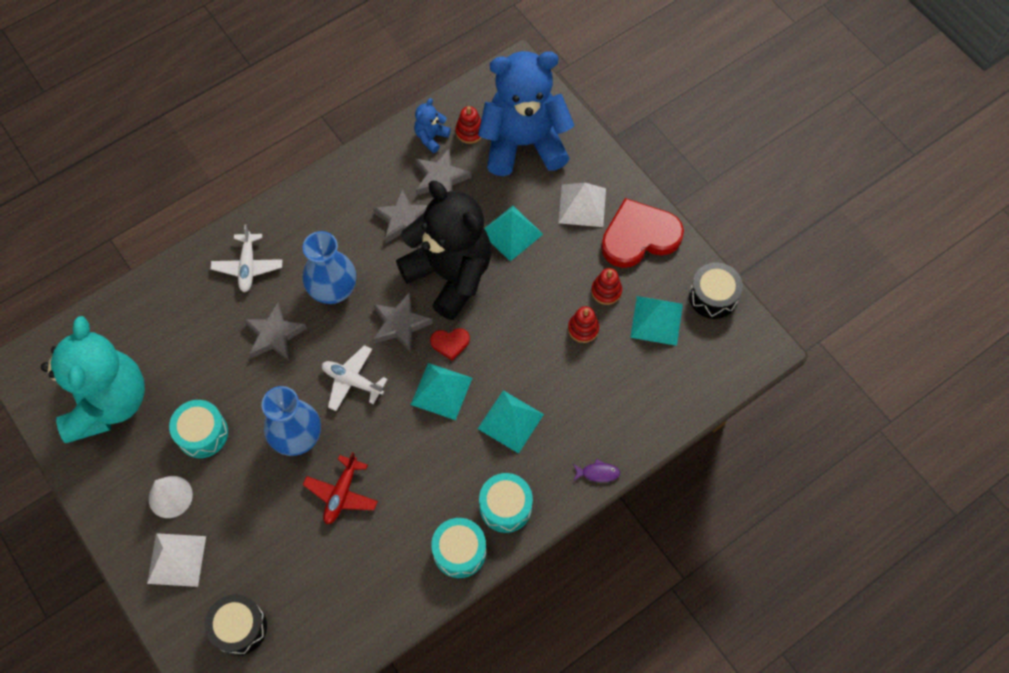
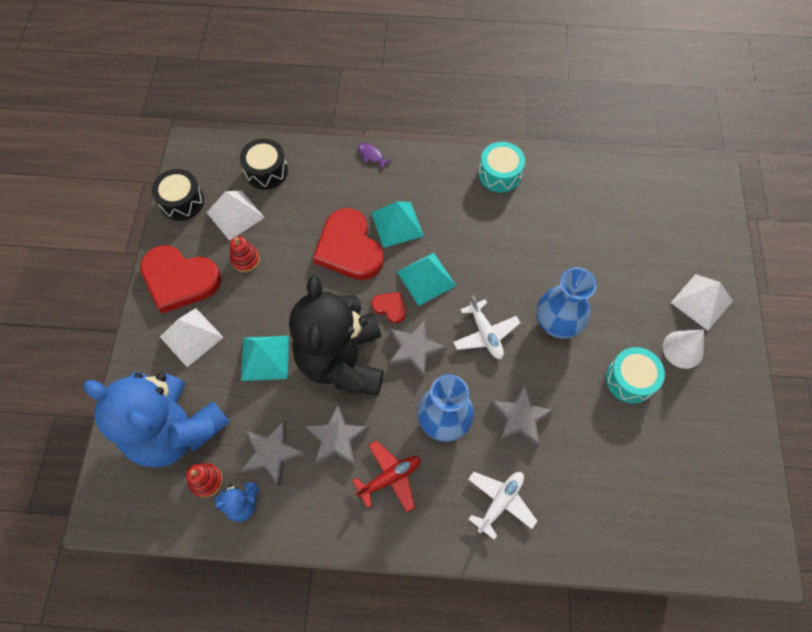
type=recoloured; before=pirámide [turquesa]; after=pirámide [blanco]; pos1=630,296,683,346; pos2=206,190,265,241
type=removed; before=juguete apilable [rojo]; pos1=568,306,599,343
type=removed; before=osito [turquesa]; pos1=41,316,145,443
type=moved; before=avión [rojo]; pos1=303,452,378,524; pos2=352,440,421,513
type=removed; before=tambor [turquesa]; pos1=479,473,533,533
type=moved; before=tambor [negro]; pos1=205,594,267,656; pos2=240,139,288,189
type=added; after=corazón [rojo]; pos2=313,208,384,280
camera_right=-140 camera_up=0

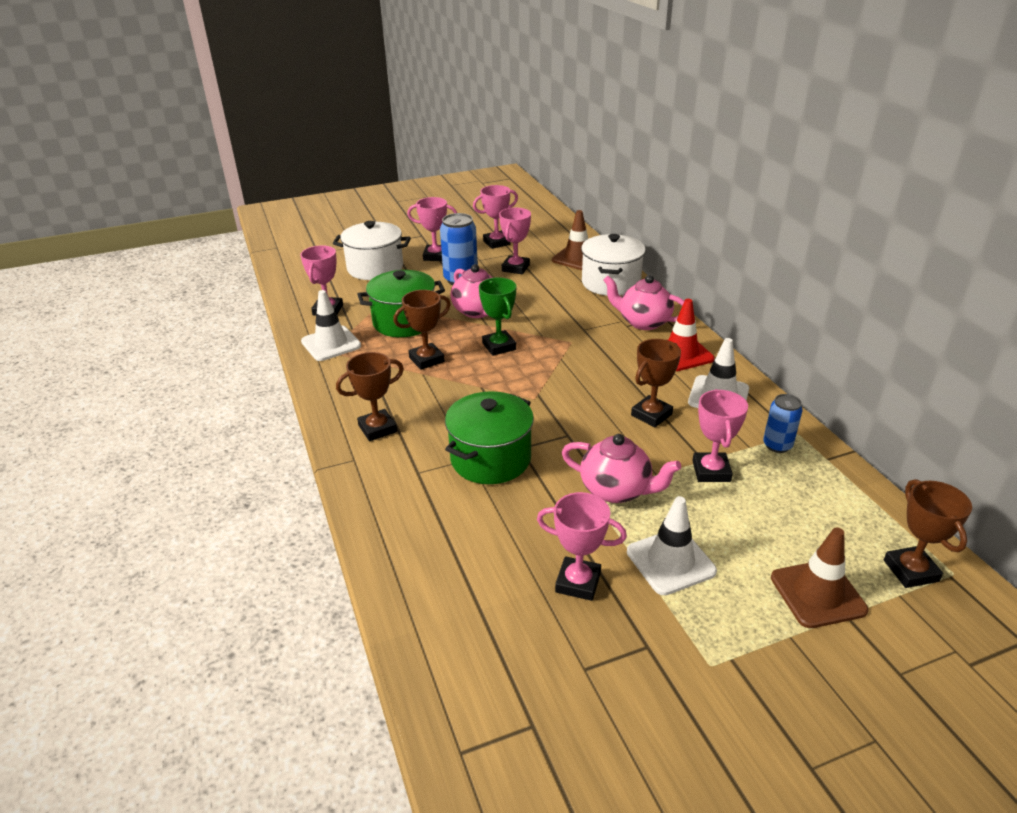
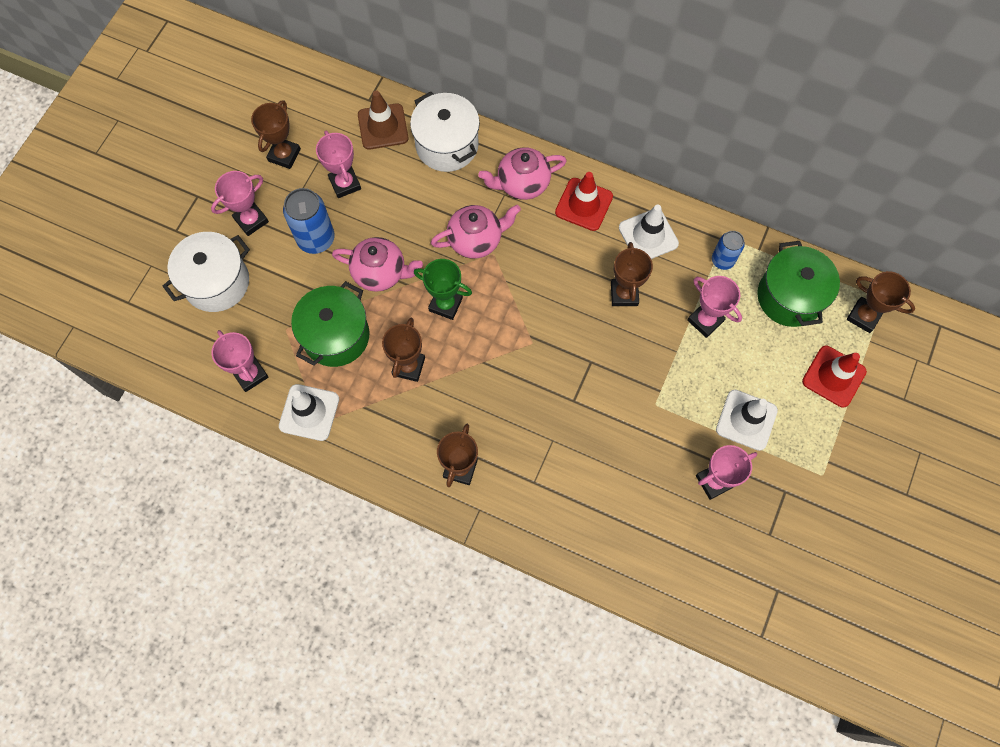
type=recoloured; before=trofeo [rosa]; after=trofeo [marrón]; pos1=473,185,518,249; pos2=251,100,301,169
type=moved; before=olla [verde]; pos1=445,391,534,484; pos2=757,241,840,327
type=moved; before=tetera [rosa]; pos1=561,434,681,503; pos2=431,205,521,259
type=recoloured; before=cono de tráfico [marrón]; after=cono de tráfico [rojo]; pos1=771,527,868,628; pos2=802,346,867,408
camera_right=-45 camera_up=35

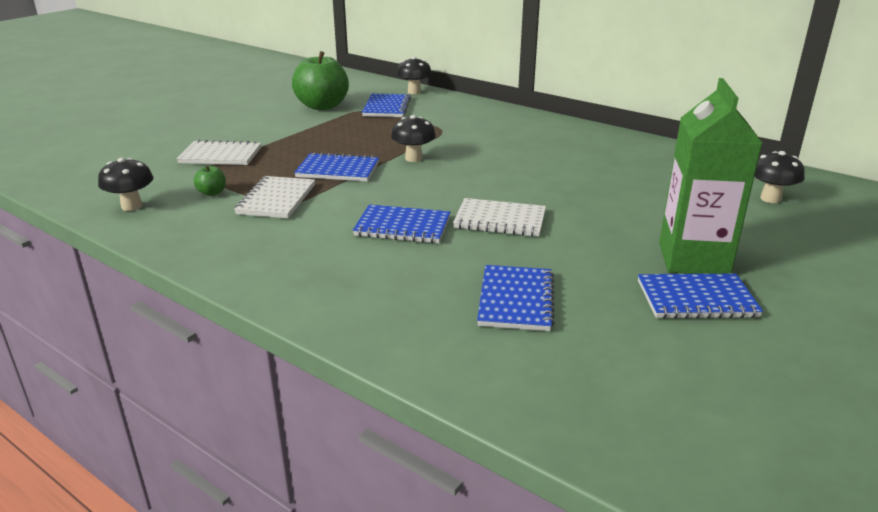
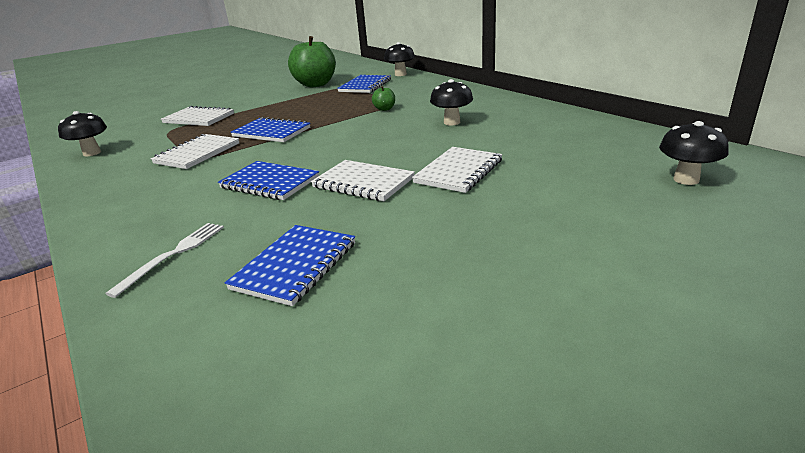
type=removed; before=cartón de leche [verde]; pos1=659,78,762,274
type=moved; before=seta [negro]; pos1=391,115,436,162; pos2=430,79,473,125
type=moved; before=manzana [verde]; pos1=194,165,226,196; pos2=372,86,395,111
type=removed; before=cuaderno [azul]; pos1=638,274,763,319
type=added; after=cuaderno [blanco]; pos2=412,147,502,193
type=added; after=tenedor [blanco]; pos2=105,223,224,298
camera_right=20 camera_up=0

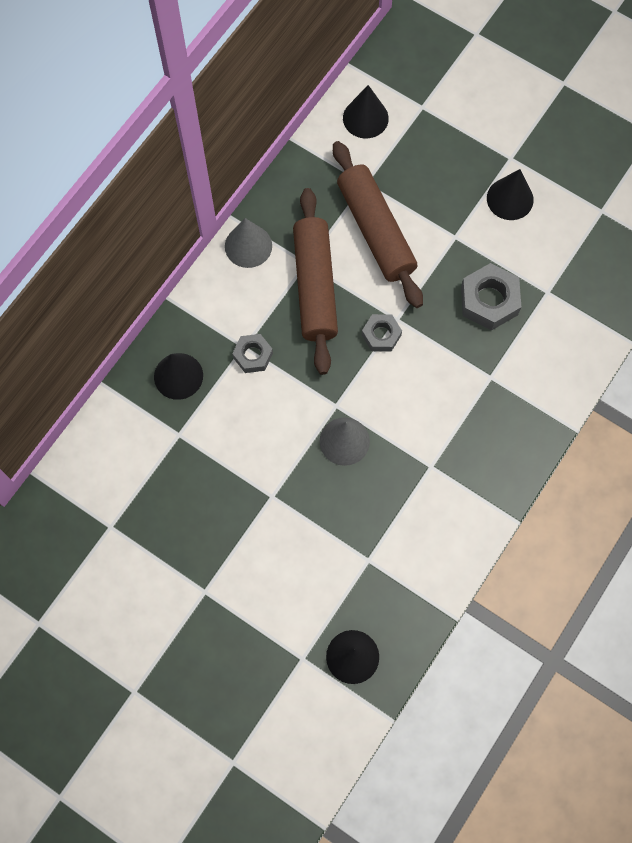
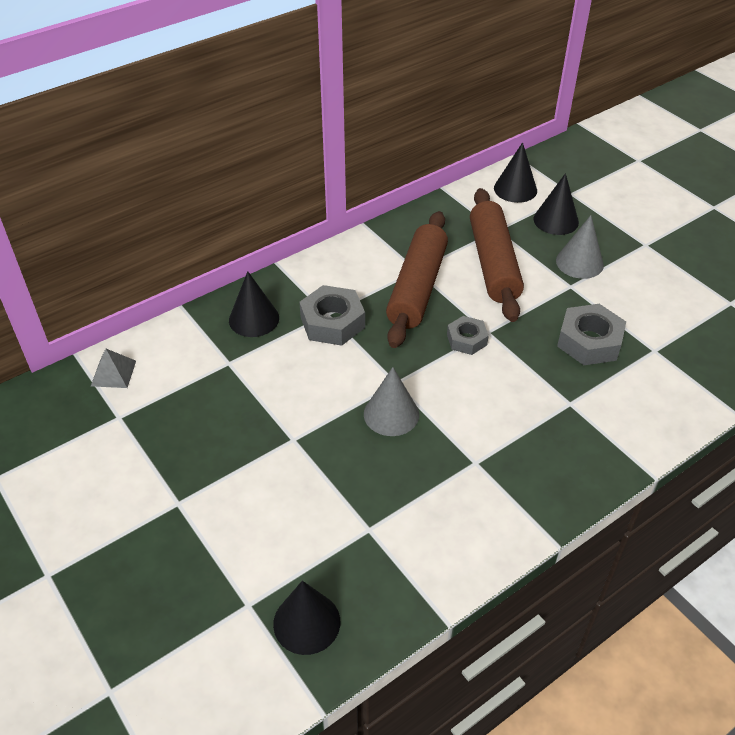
type=moved; before=cono [negro]; pos1=487,169,534,220; pos2=534,173,579,235
type=moved; before=cono [gris]; pos1=225,218,272,268; pos2=556,215,604,279
type=resized; before=tuerca [gris]; pos1=232,334,273,373; pos2=299,285,365,346; scale=1.62
type=added; after=pirámide [gris]; pos2=91,349,136,388
camera_right=20 camera_up=-25

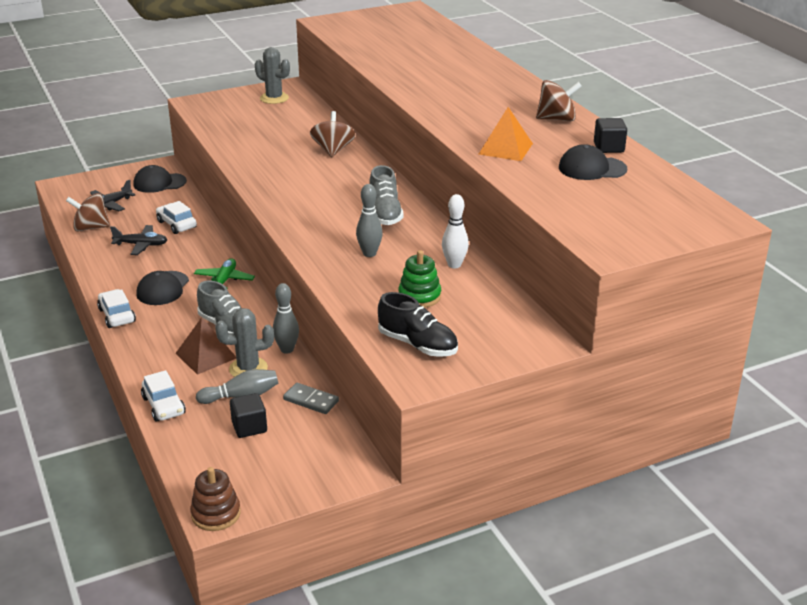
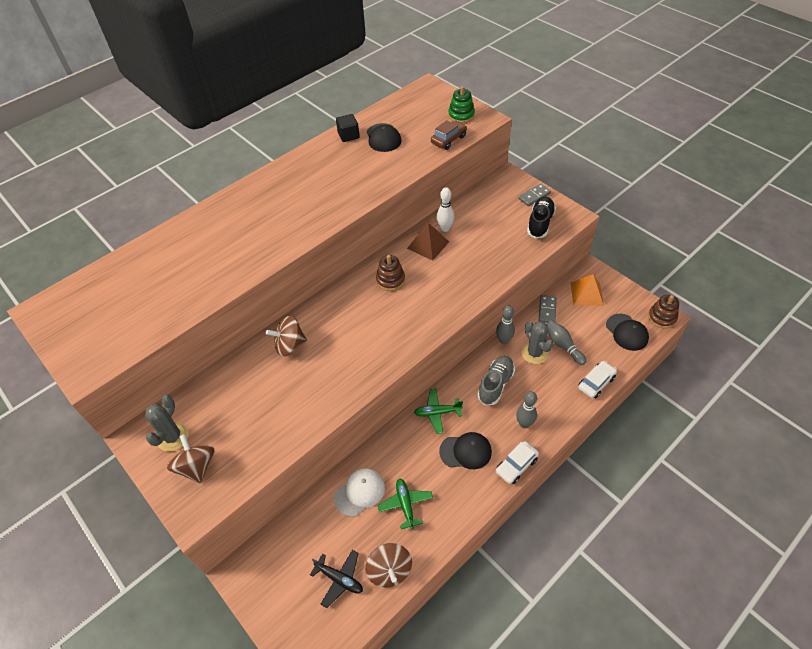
type=moved; before=peonza [marrón]; pos1=536,80,582,121; pos2=167,434,214,483
type=moved; before=pirámide [naranja]; pos1=479,107,533,161; pos2=571,274,604,306
type=moved; before=gorra [negro]; pos1=133,165,187,193; pos2=606,314,649,351
type=replaced; before=zapato [gris]; after=juguete apilable [marrón]; pos1=369,165,403,225; pos2=376,255,405,291
type=moved; before=bolo [gris]; pos1=356,184,383,257; pos2=516,391,537,428
type=replaced; before=coche [blanco]; after=gorra [blanco]; pos1=156,201,197,234; pos2=334,468,385,517
type=recoloured; before=avión [negro]; after=avión [verde]; pos1=110,225,167,255; pos2=377,478,433,529
type=moved; before=juguete apilable [verde]; pos1=398,250,441,308; pos2=448,86,475,123
type=moved; before=pirámide [marrón]; pos1=175,317,236,375; pos2=407,222,449,261
type=removed; before=cubo [negro]; pos1=230,393,267,438
type=added; after=coche [marrón]; pos2=431,120,467,150
type=added; after=ficha de dominó [gris]; pos2=518,184,551,206
camera_right=-105 camera_up=20

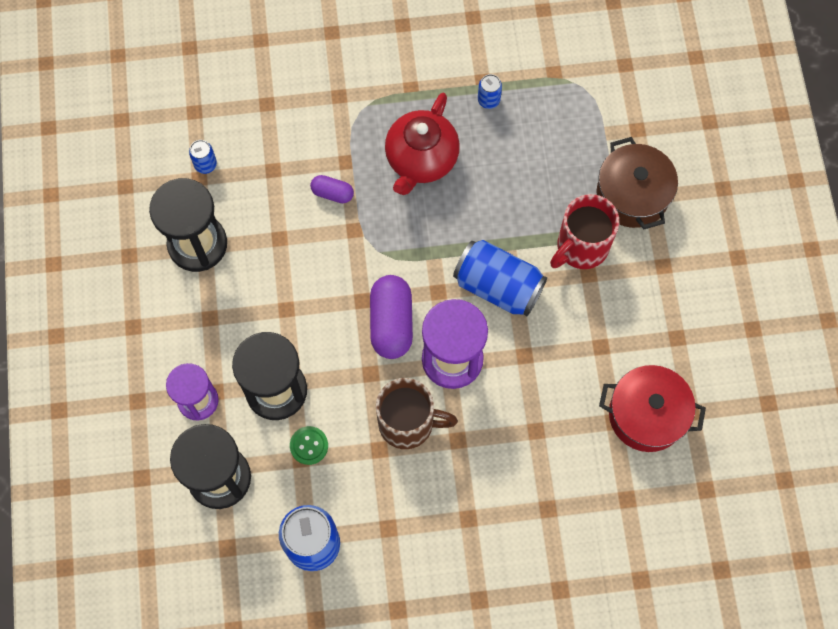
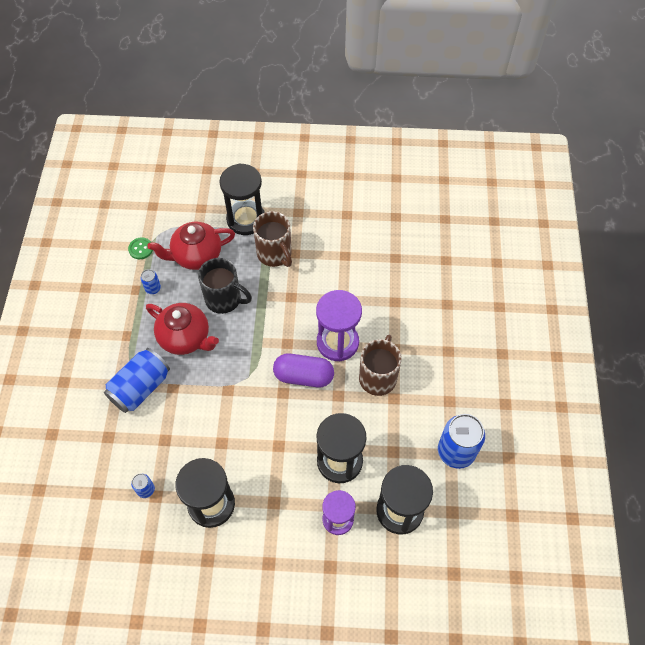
type=replaced; before=olla [marrón]; after=reloj de arena [negro]; pos1=596,137,678,229; pos2=220,163,265,235
type=removed; before=cápsula [morado]; pos1=310,175,354,203
type=recoloured; before=taza [rojo]; after=taza [marrón]; pos1=550,194,619,269; pos2=253,211,292,267
type=moved; before=lata [azul]; pos1=453,240,547,317; pos2=104,348,170,413
type=removed; before=olla [rojo]; pos1=599,365,706,452
type=moved; before=botón [verde]; pos1=290,426,328,465; pos2=128,237,153,259
type=added; after=tetera [rojo]; pos2=147,222,235,270
type=added; after=taza [negro]; pos2=198,258,252,314
camera_right=-80 camera_up=-10

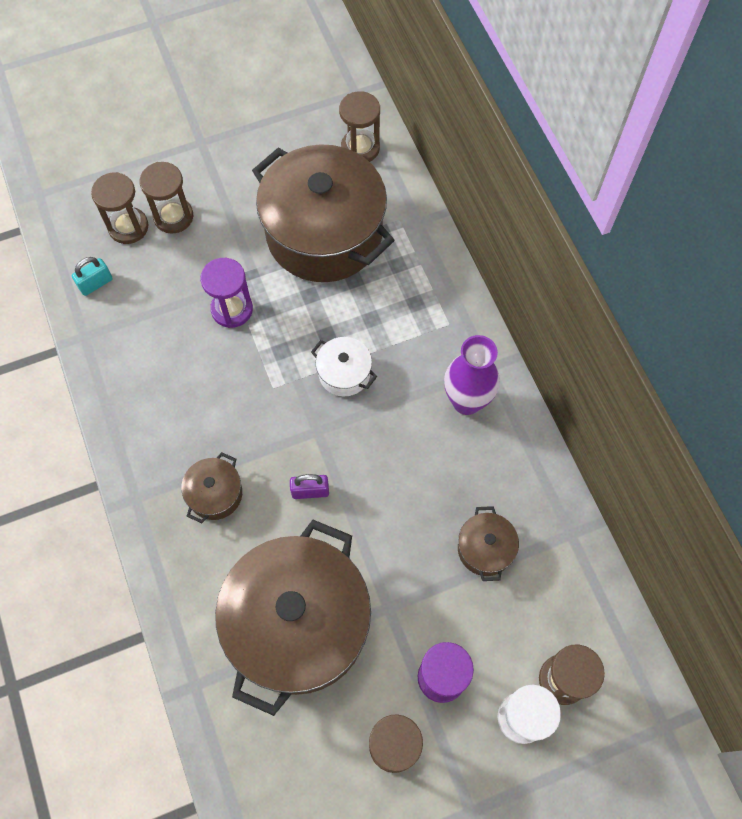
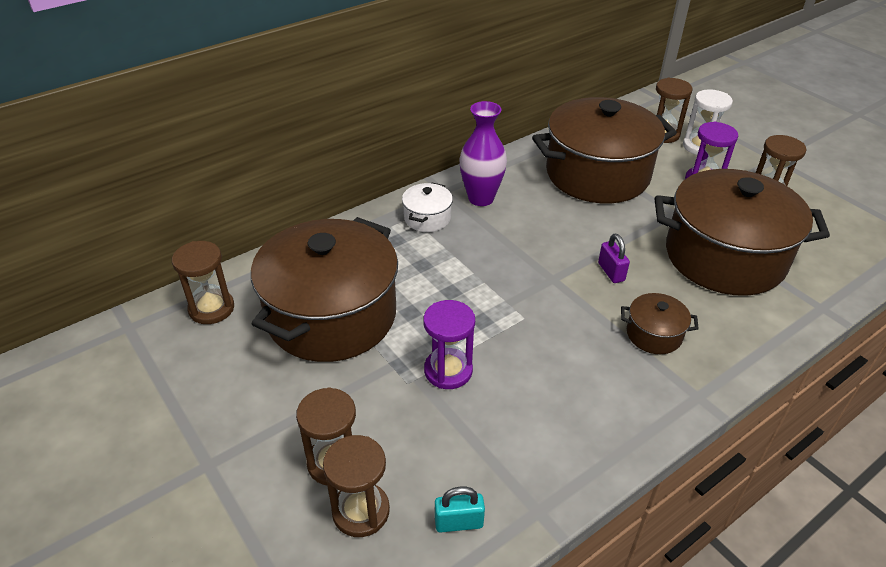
type=turned; before=candado [turquesa]; pos1=72,257,113,296; pos2=435,486,485,533; turn=-45
type=moved; before=olla [blanco]; pos1=311,337,377,396; pos2=402,183,453,232
type=resized; before=olla [marrón]; pos1=458,506,519,581; pos2=532,97,677,203; scale=2.38
camera_right=-105 camera_up=-25

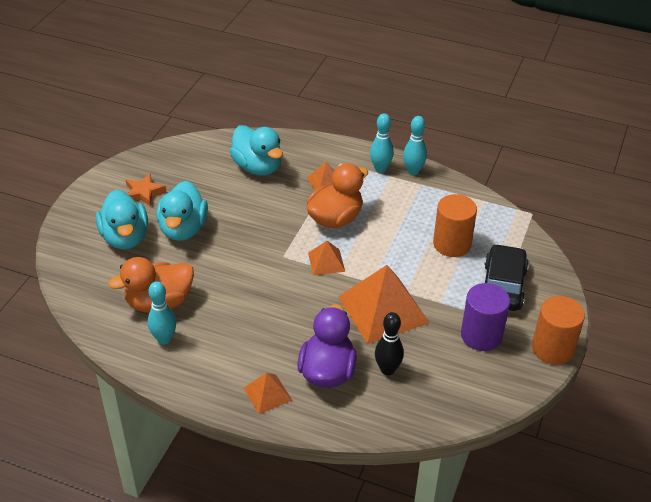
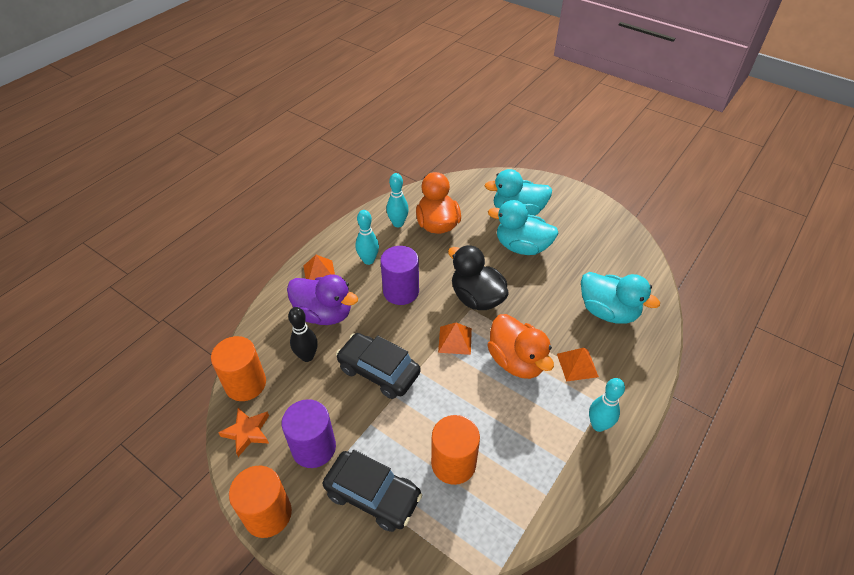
type=moved; before=bolo [turquesa]; pos1=403,116,427,175; pos2=355,210,379,265
type=turned; before=pato [turquesa]; pos1=230,125,283,175; pos2=581,272,660,324; turn=-120
type=moved; before=estrella [naranja]; pos1=126,173,166,206; pos2=218,408,269,457
type=replaced; before=pirámide [naranja]; after=coche [negro]; pos1=338,265,429,344; pos2=336,333,421,399
type=added; after=pato [negro]; pos2=448,245,509,310
type=added; after=cilindro [morado]; pos2=380,246,419,305
type=added; after=cilindro [naranja]; pos2=211,336,266,401
camera_right=105 camera_up=5

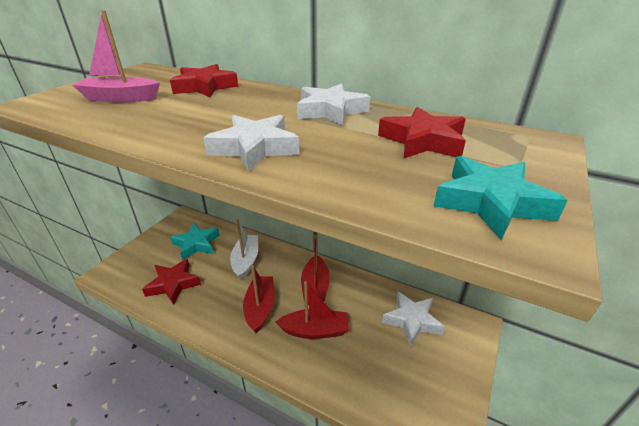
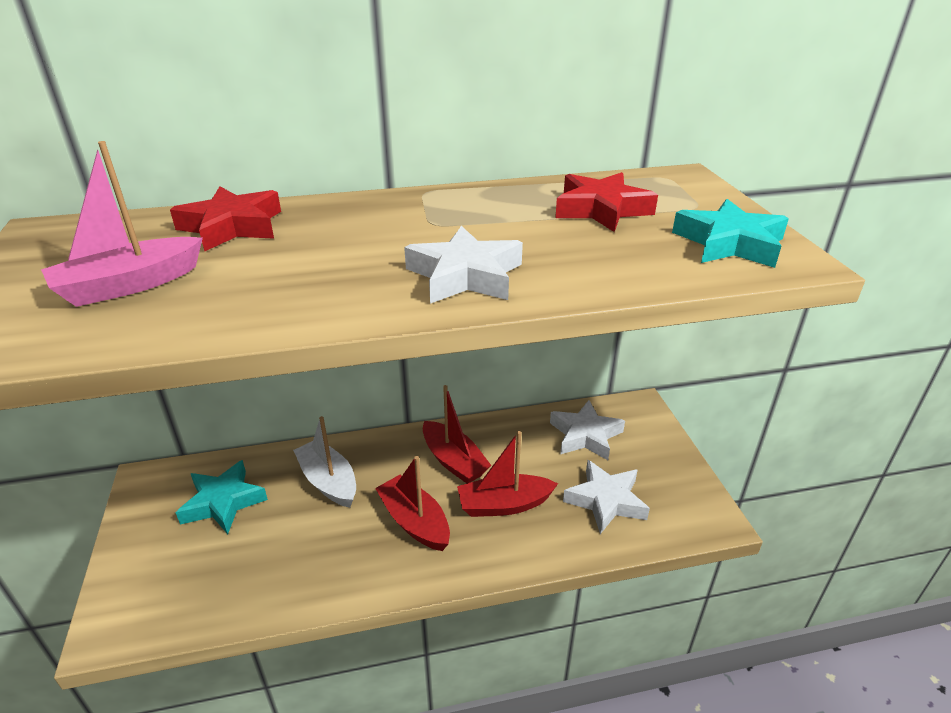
type=moved; before=estrella [blanco]; pos1=297,83,370,126; pos2=563,460,650,534
type=removed; before=estrella [rojo]; pos1=142,258,201,305
type=turned; before=barco [rojo]; pos1=276,281,349,339; pos2=457,431,558,517; turn=-150
camera_right=-40 camera_up=0

